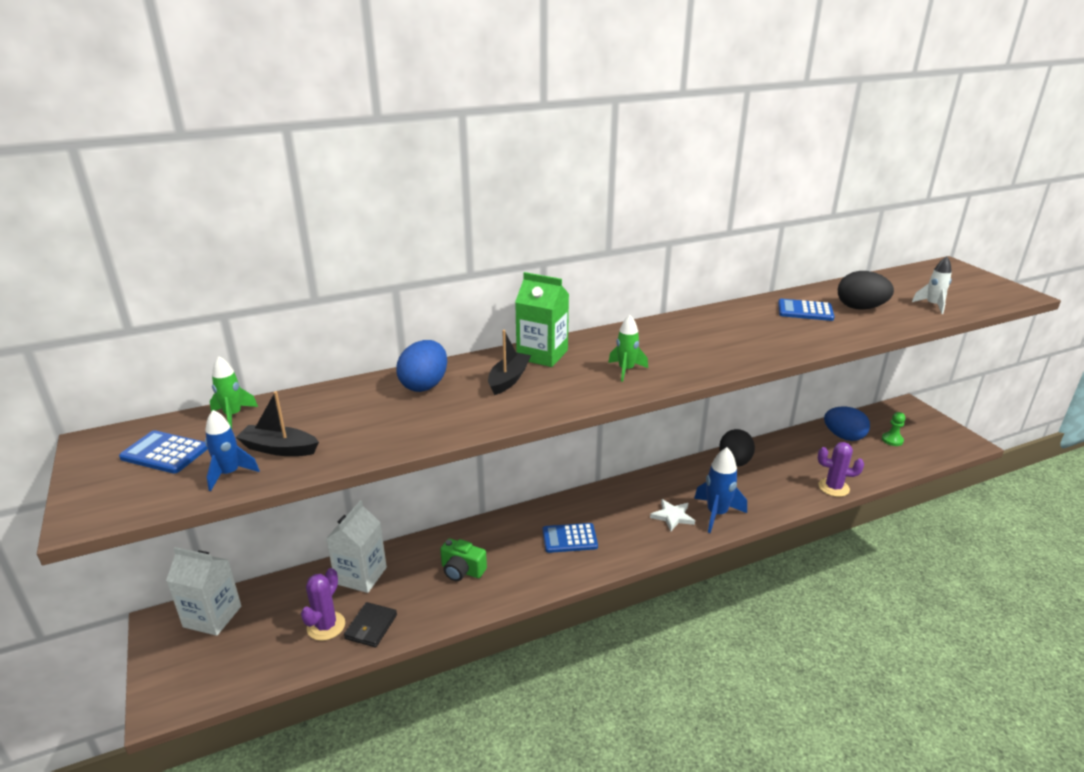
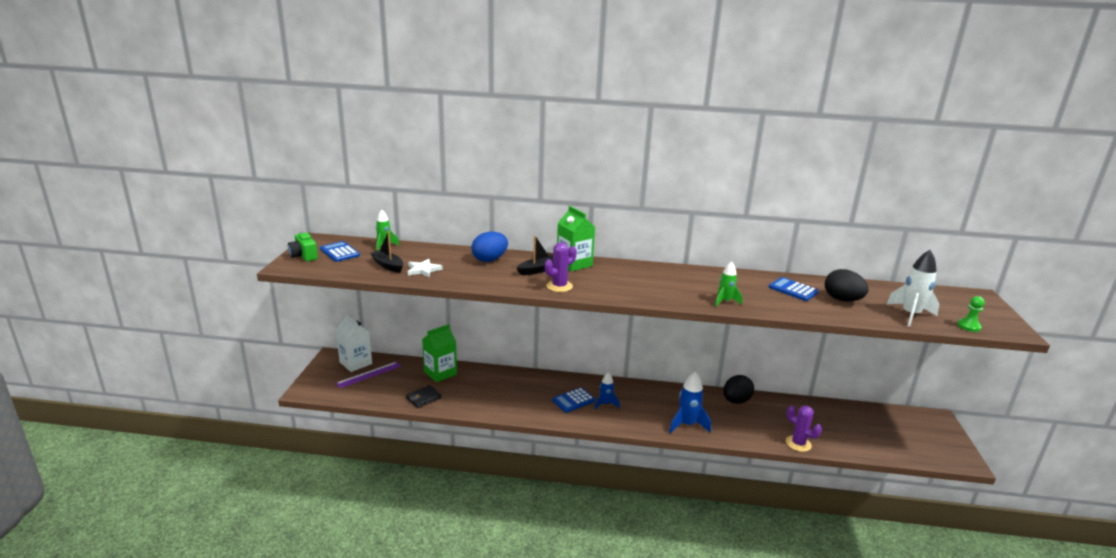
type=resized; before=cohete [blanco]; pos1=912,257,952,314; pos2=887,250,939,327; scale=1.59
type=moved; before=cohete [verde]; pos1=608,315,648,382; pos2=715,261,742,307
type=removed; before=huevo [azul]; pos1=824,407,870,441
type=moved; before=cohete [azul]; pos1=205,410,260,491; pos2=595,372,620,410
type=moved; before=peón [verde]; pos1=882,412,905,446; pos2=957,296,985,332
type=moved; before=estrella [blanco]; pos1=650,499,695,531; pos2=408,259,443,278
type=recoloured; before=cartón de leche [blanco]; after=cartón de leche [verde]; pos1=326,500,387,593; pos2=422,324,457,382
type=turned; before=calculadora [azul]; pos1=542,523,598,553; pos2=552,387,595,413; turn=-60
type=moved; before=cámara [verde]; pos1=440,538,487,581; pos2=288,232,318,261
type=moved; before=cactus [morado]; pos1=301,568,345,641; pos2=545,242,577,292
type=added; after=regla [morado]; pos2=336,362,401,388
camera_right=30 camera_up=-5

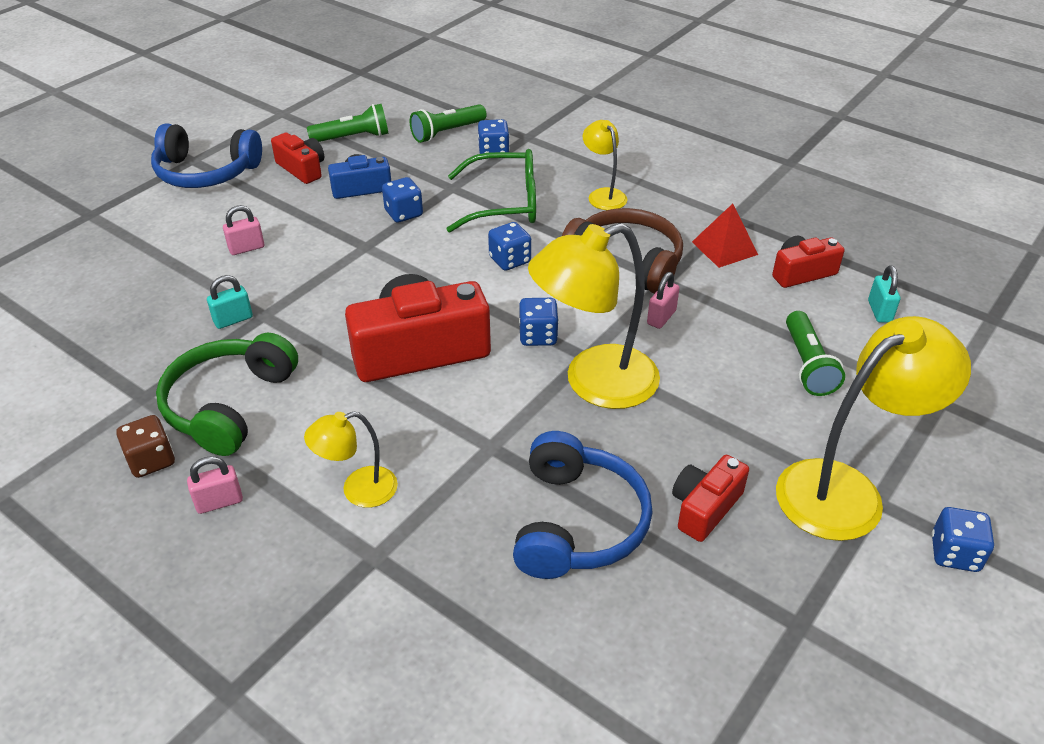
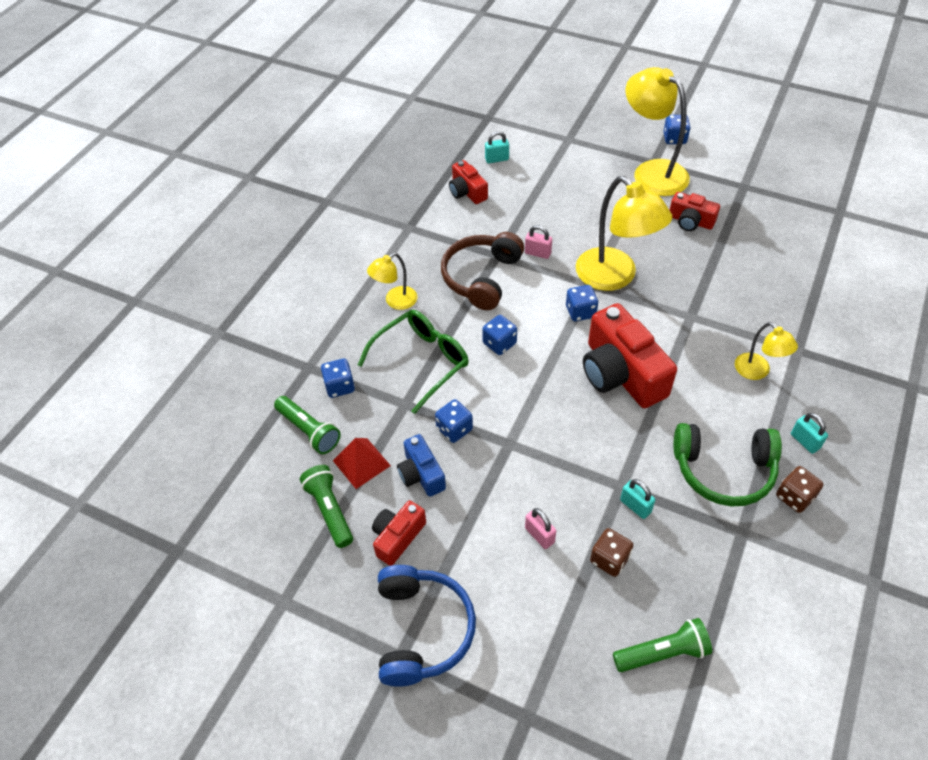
type=turned; before=gafas [verde]; pos1=446,149,536,233; pos2=358,310,469,414; turn=60
type=moved; before=pirámide [rojo]; pos1=692,204,758,268; pos2=333,438,391,489
type=moved; before=lámpara de mano [verde]; pos1=786,311,845,396; pos2=613,618,712,672
type=removed; before=auriculares [azul]; pos1=513,431,653,579
type=recoloured; before=candado [rosa]; after=candado [turquesa]; pos1=187,456,243,514; pos2=791,413,828,454
type=added; after=dado [marrón]; pos2=590,528,633,577
camera_right=-100 camera_up=10

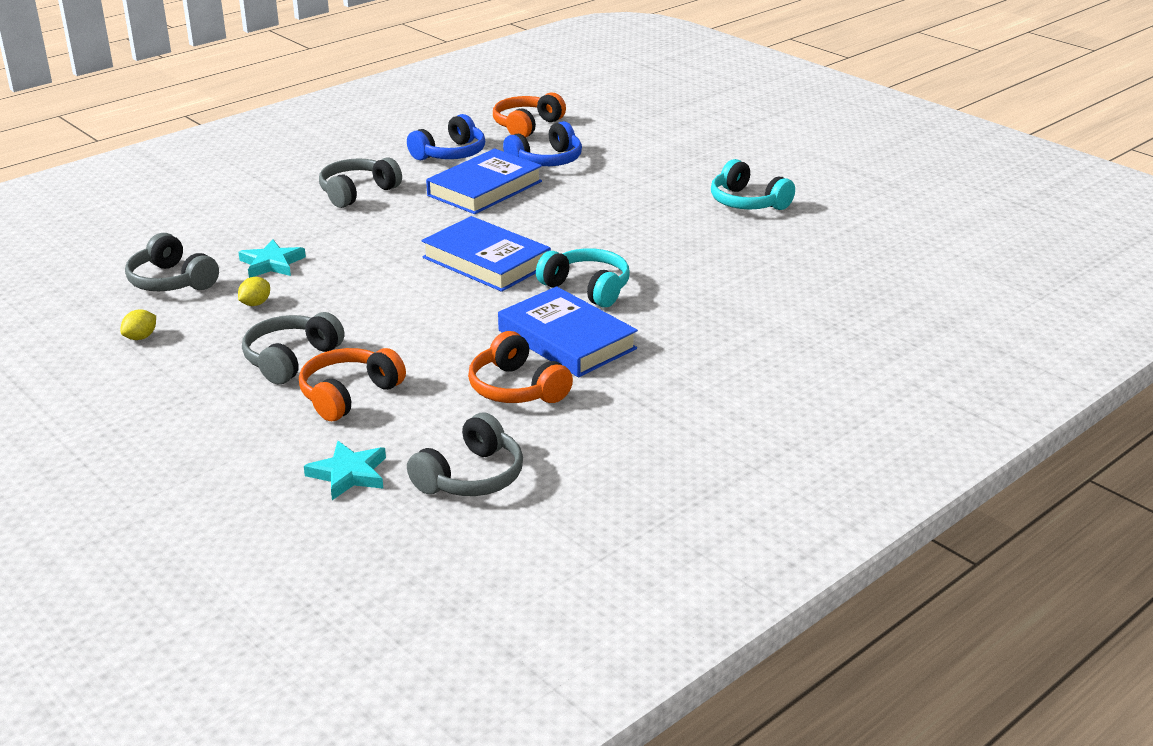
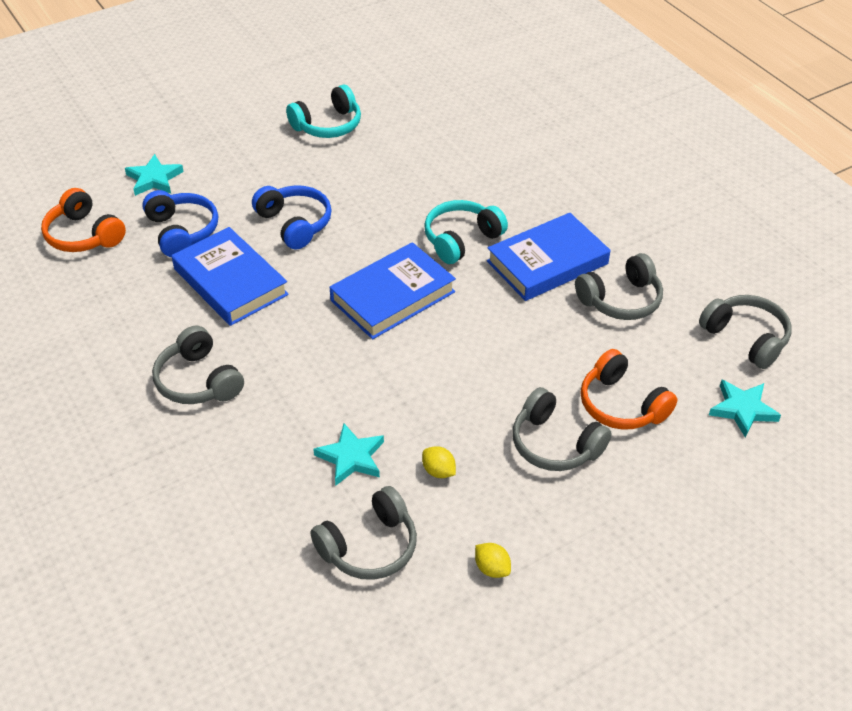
type=moved; before=auriculares [azul]; pos1=407,114,485,160; pos2=252,185,332,250
type=recoloured; before=auriculares [naranja]; after=auriculares [gris]; pos1=468,331,573,403; pos2=575,253,663,320
type=added; after=estrella [turquesa]; pos2=125,154,184,196
camera_right=-80 camera_up=15

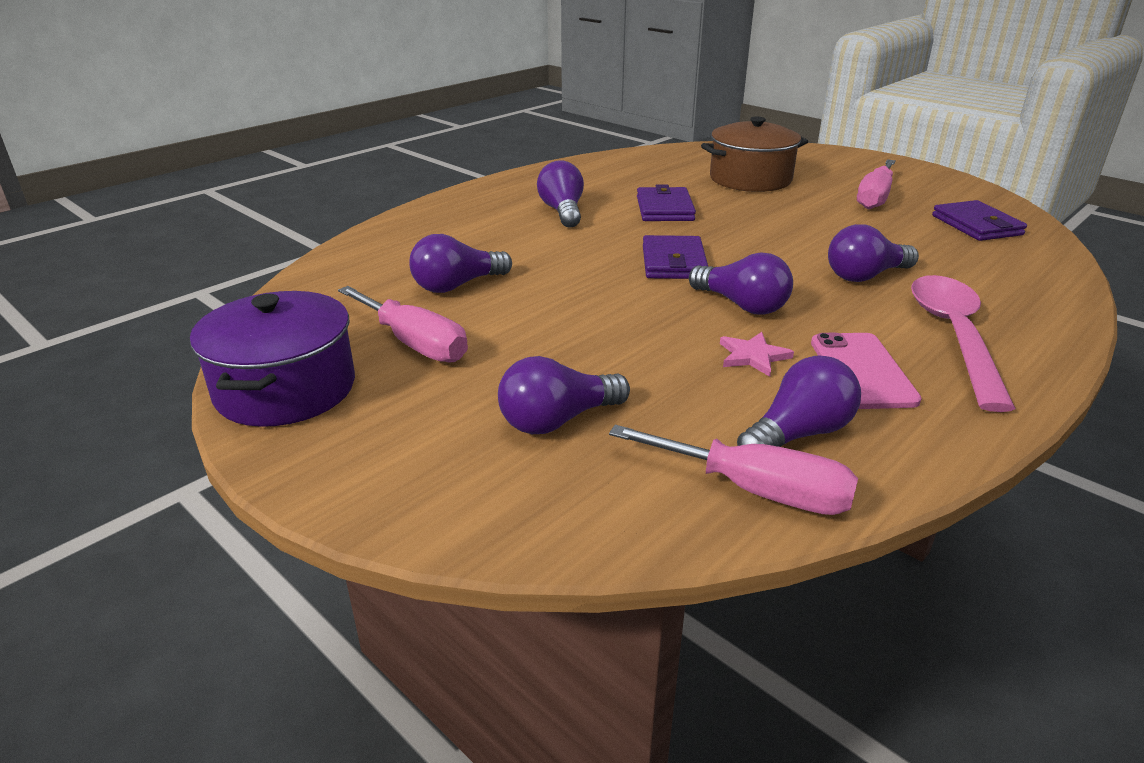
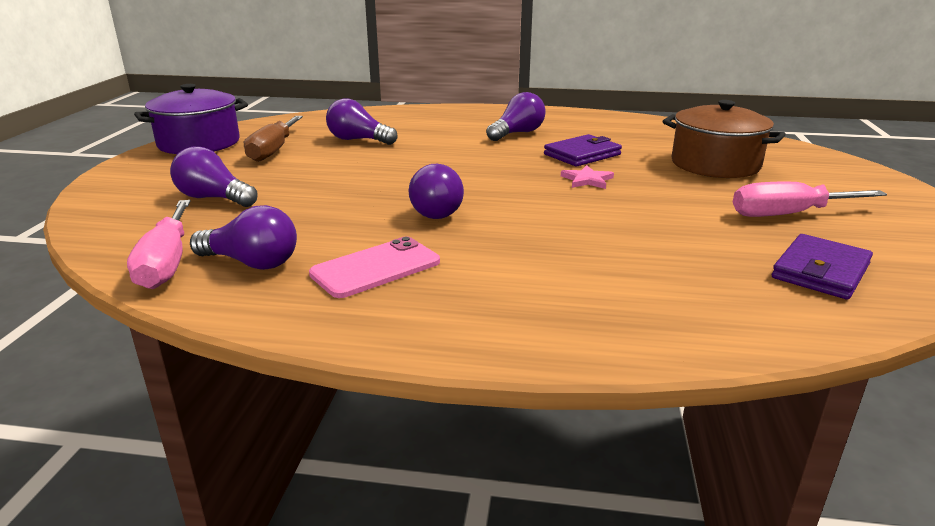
type=removed; before=bombilla [morado]; pos1=828,224,919,282
type=removed; before=cartera [morado]; pos1=643,235,708,279
type=removed; before=cuchara [rosa]; pos1=911,275,1016,412
type=recoloured; before=destornillador [rosa]; after=destornillador [marrón]; pos1=338,286,468,362; pos2=244,116,303,162
type=moved; before=estrella [rosa]; pos1=720,332,794,377; pos2=561,165,614,189
camera_right=55 camera_up=-5

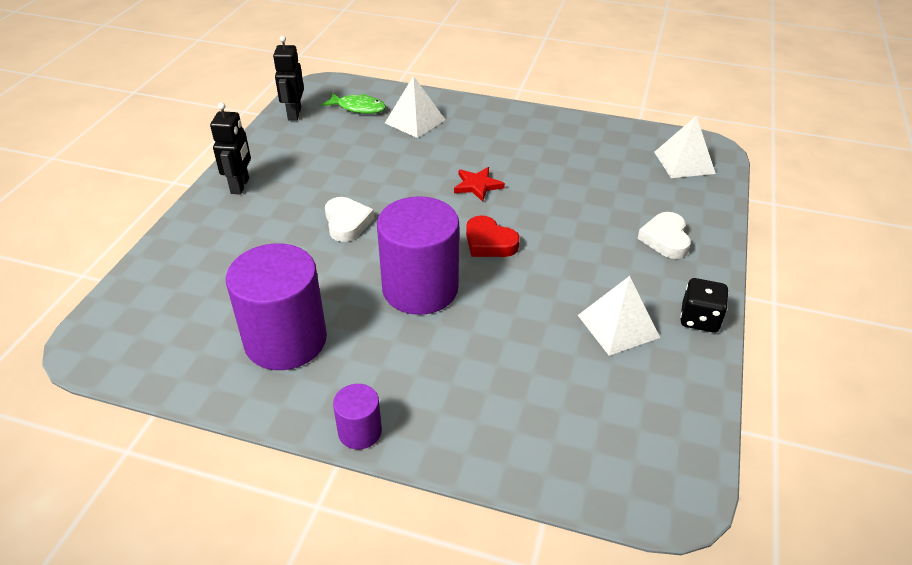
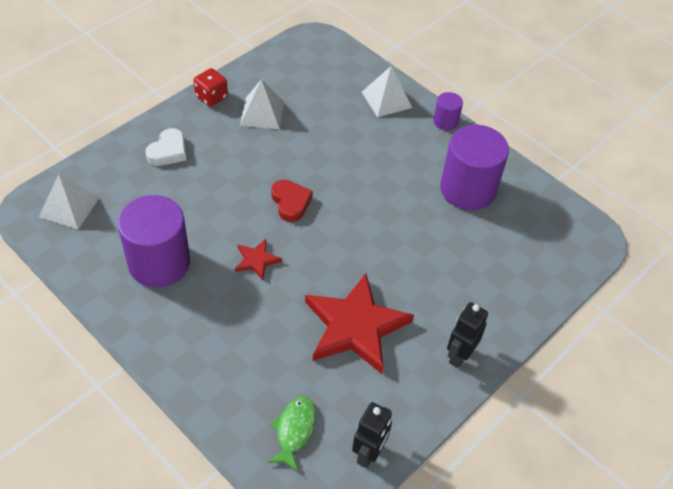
type=moved; before=pirámide [blanco]; pos1=385,76,445,138; pos2=362,66,412,117
type=turned; before=pez [verde]; pos1=321,93,386,114; pos2=267,397,316,471; turn=60
type=moved; before=cilindro [morado]; pos1=377,196,459,315; pos2=118,195,190,287
type=removed; before=corazón [blanco]; pos1=325,197,374,242
type=recoloured; before=dado [negro]; after=dado [rojo]; pos1=680,278,729,333; pos2=193,68,228,107
type=added; after=estrella [rojo]; pos2=305,273,414,374
camera_right=-155 camera_up=10

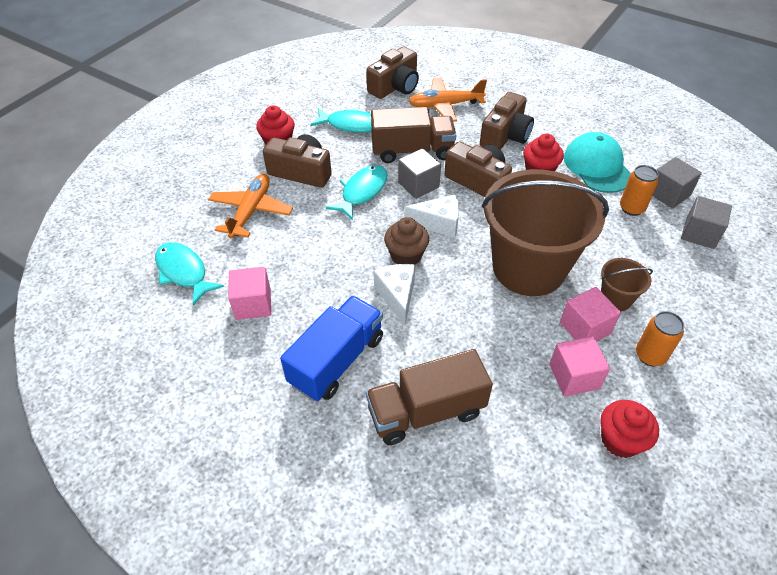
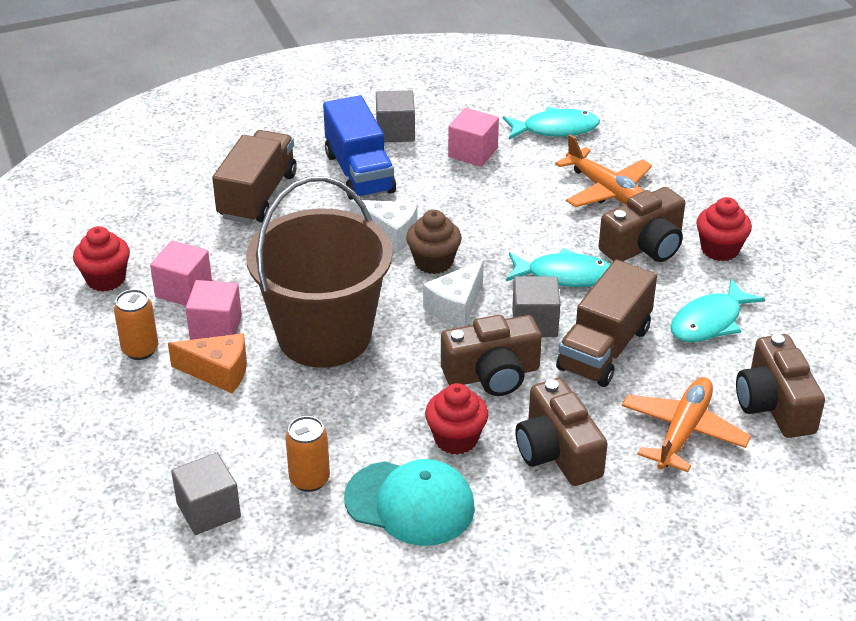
type=moved; before=cubo [gris]; pos1=653,157,702,209; pos2=376,90,415,142
type=turned; before=pez [turquesa]; pos1=326,165,387,220; pos2=506,248,610,287; turn=-60
type=replaced; before=balde [marrón]; after=queso [naranja]; pos1=601,258,653,311; pos2=168,333,247,393
camera_right=125 camera_up=-10

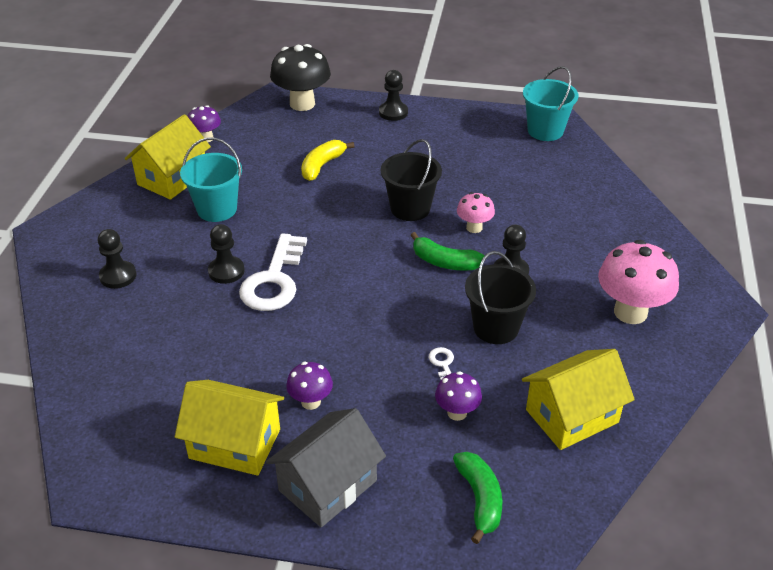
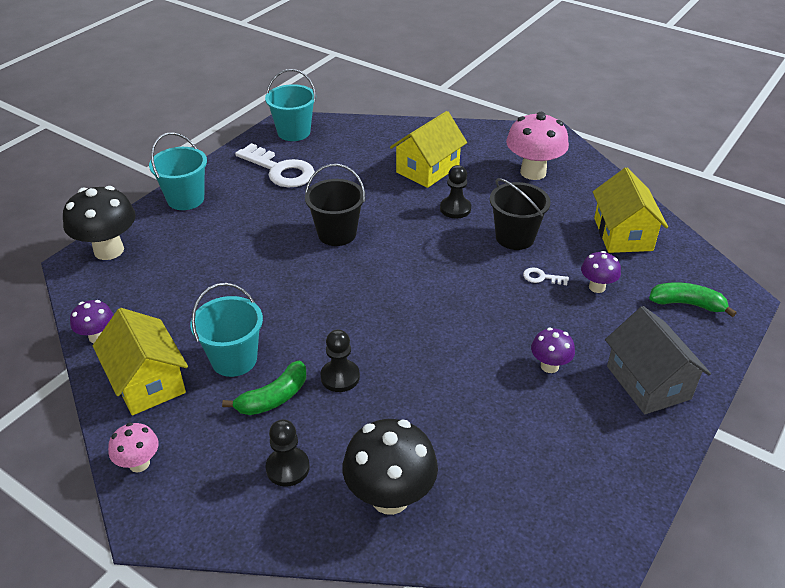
type=replaced; before=peón [negro]; after=balde [turquesa]; pos1=379,70,408,121; pos2=149,132,207,210
type=removed; before=plátano [amarillo]; pos1=301,140,354,181
type=moved; before=seta [rosa]; pos1=457,192,495,233; pos2=108,422,159,473
type=moved; before=plátano [verde]; pos1=410,232,485,271; pos2=222,361,306,415
type=moved; before=llave [blanco]; pos1=239,233,307,311; pos2=235,143,315,188
type=moved; before=casa [amarillo]; pos1=175,380,284,476; pos2=390,111,467,188
type=added; after=seta [negro]; pos2=342,419,438,515
camera_right=-65 camera_up=0

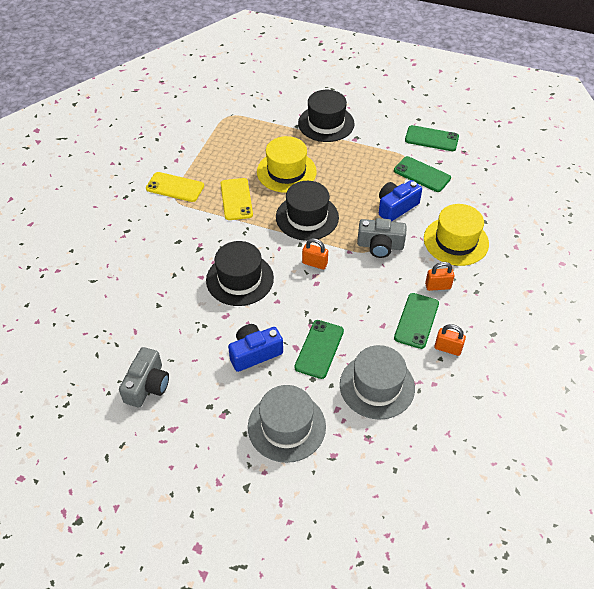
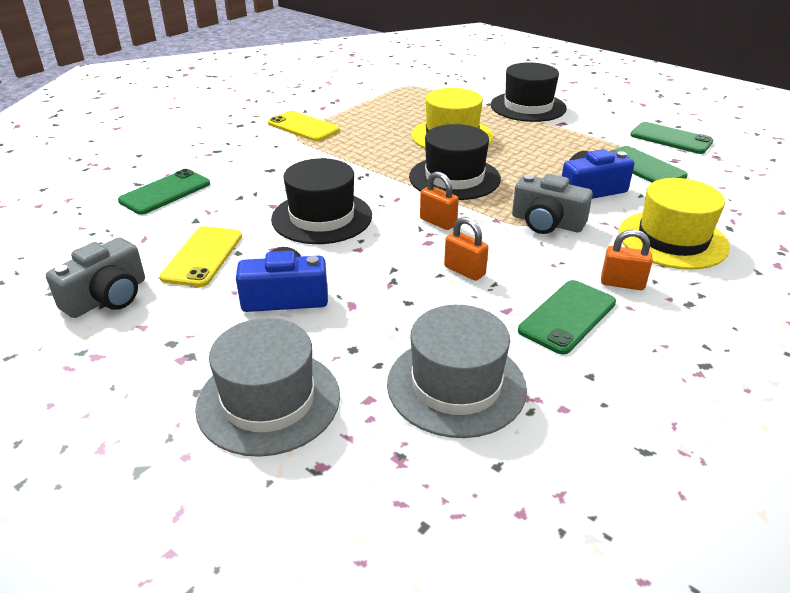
type=moved; before=móvil [amarillo]; pos1=221,178,253,220; pos2=160,226,242,287
type=moved; before=móvil [verde]; pos1=294,320,344,379; pos2=118,169,210,215
type=moved; before=candado [naranja]; pos1=434,324,466,356; pos2=444,217,489,281
camera_right=20 camera_up=-15

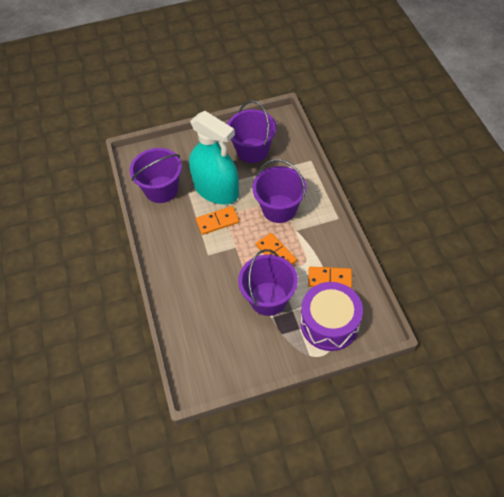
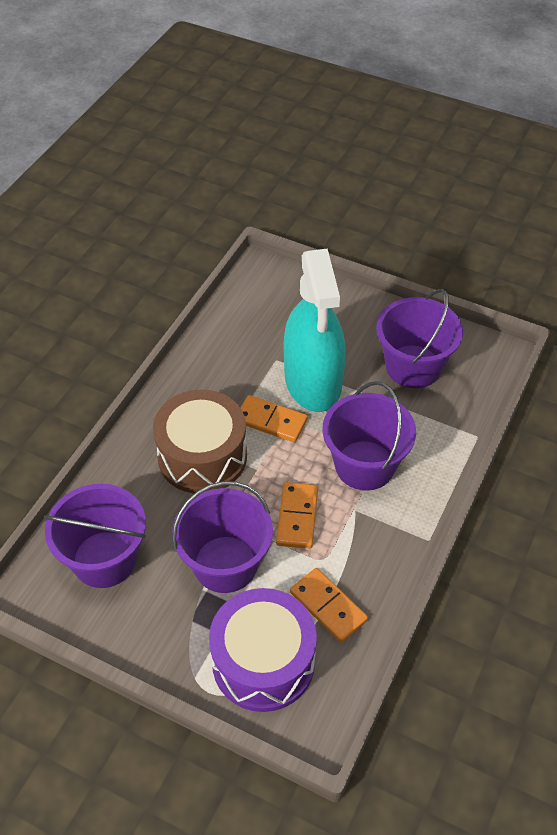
type=moved; before=balde [morado]; pos1=130,148,182,203; pos2=44,484,146,588
type=added; after=tambor [marrón]; pos2=153,390,247,493
camera_right=40 camera_up=-5

